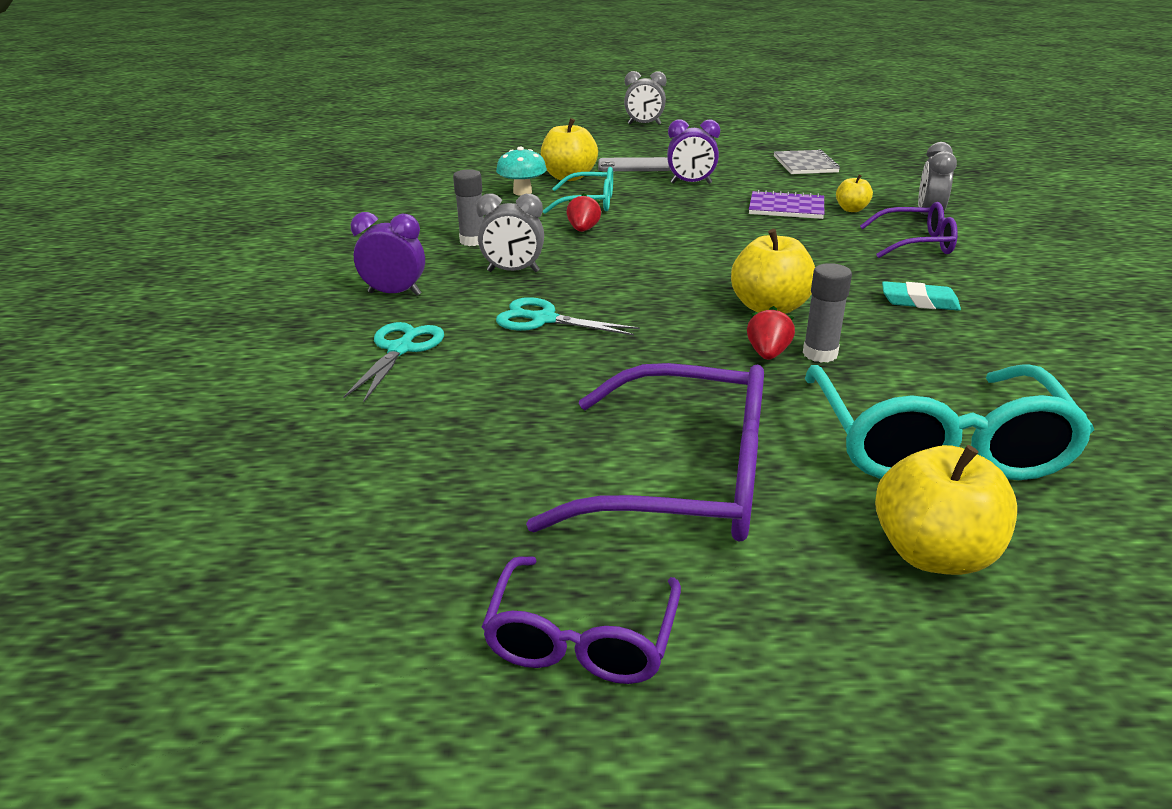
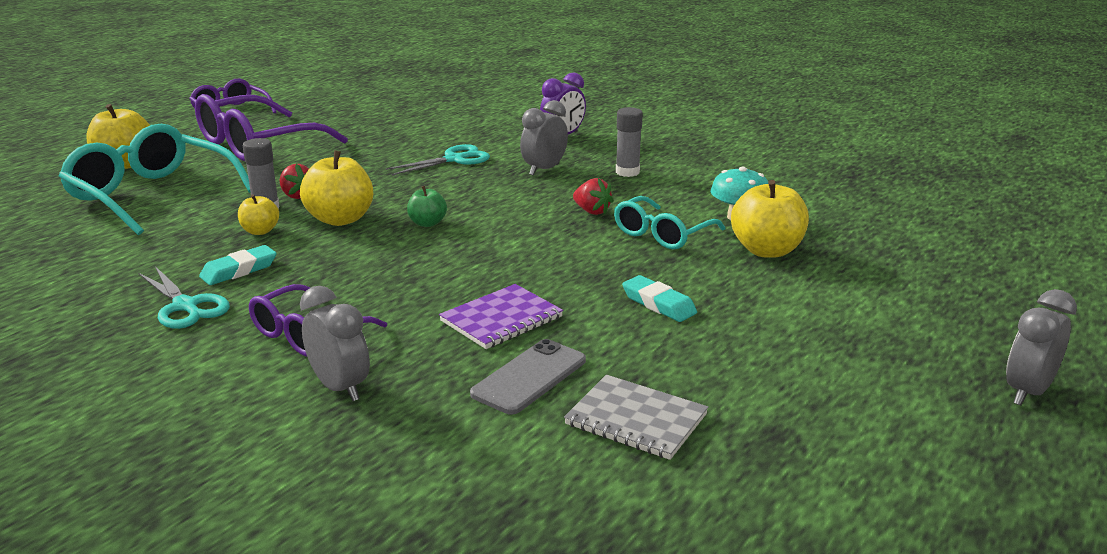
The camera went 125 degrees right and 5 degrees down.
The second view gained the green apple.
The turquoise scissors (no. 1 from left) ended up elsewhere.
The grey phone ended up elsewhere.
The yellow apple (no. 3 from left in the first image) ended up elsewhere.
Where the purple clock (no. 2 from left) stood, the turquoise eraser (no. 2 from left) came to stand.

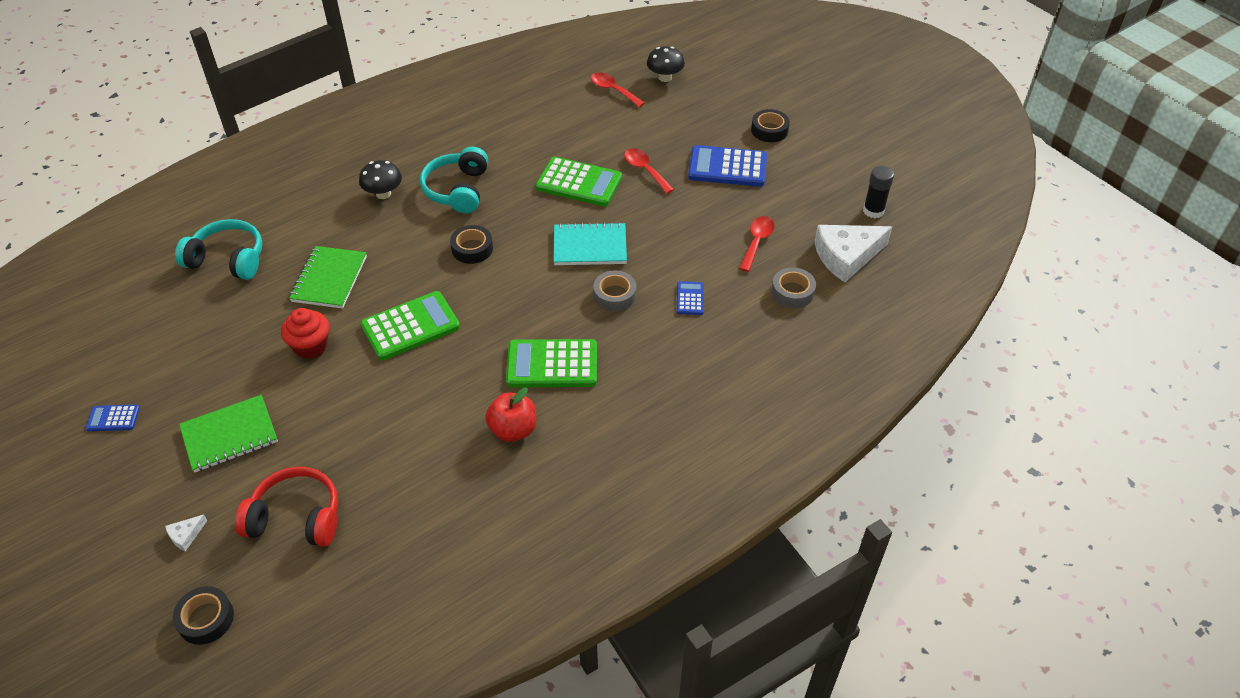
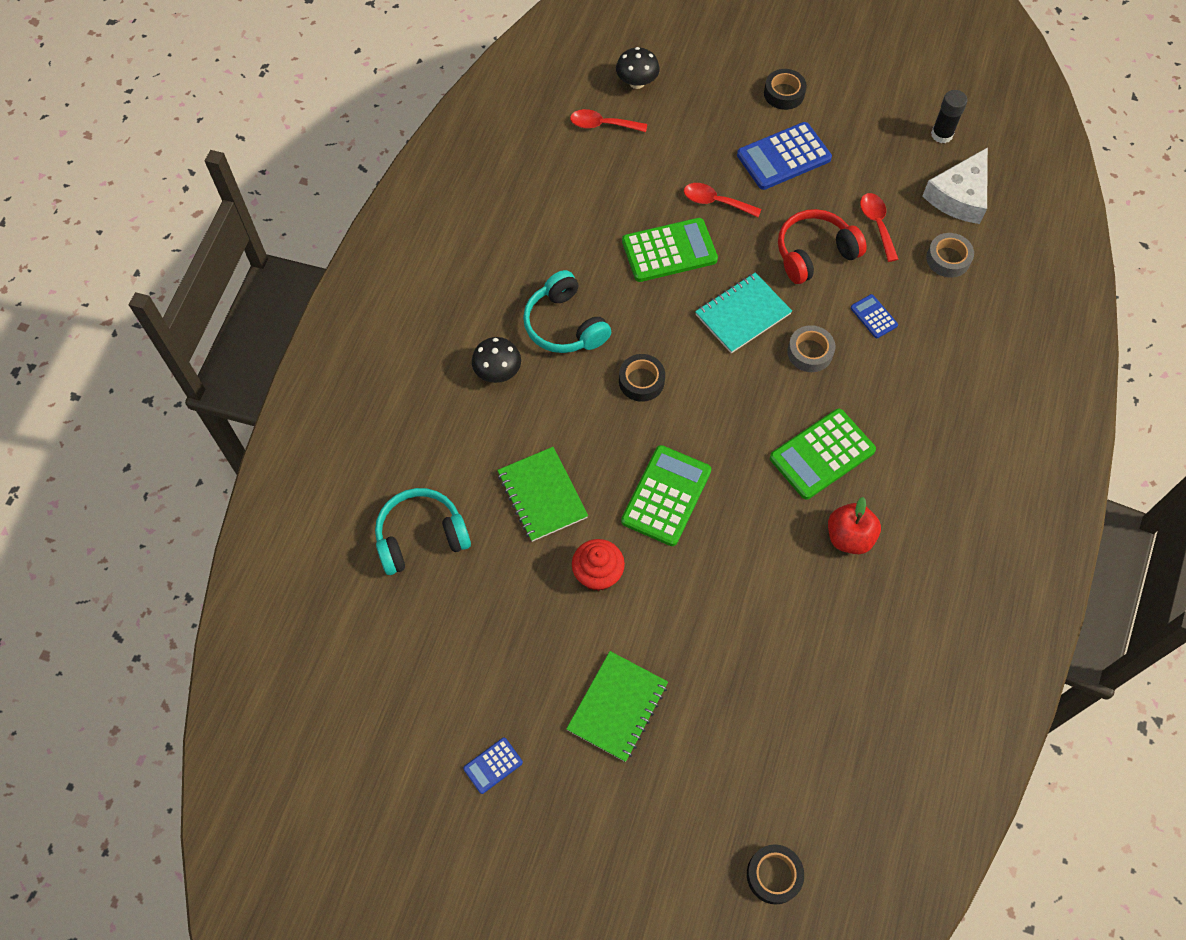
The camera went 35 degrees left and 15 degrees up.
The second view lost the white cheese (no. 1 from left).
The red headphones ended up elsewhere.

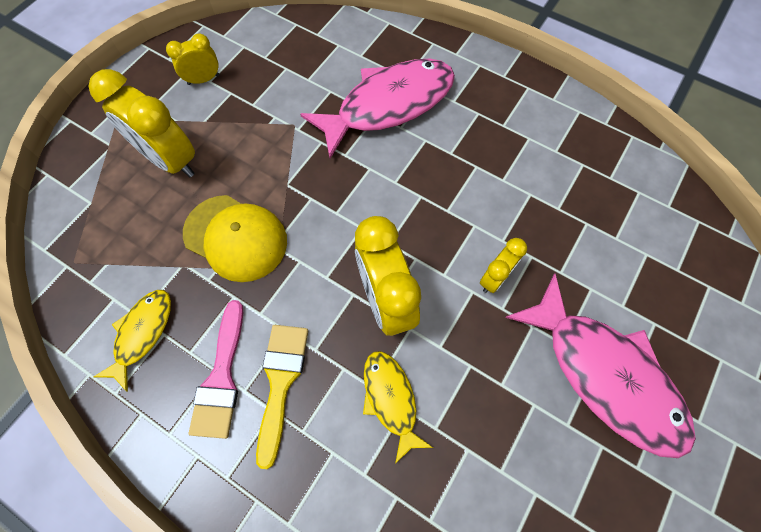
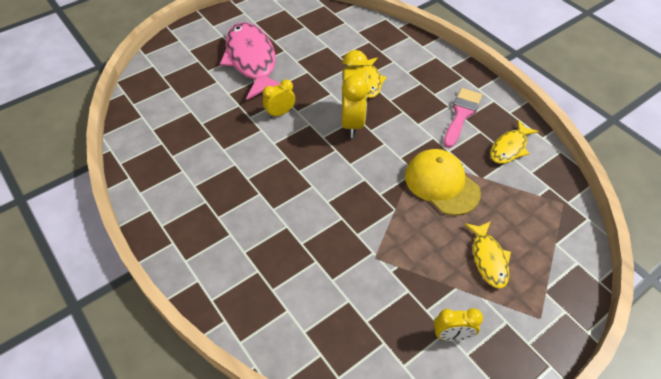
The camera went 160 degrees left and 15 degrees down.
The second view lost the yellow brush.
The second view lost the pink fish (no. 1 from left).
Where the yellow clock (no. 1 from left) stood, the yellow fish (no. 2 from left) came to stand.

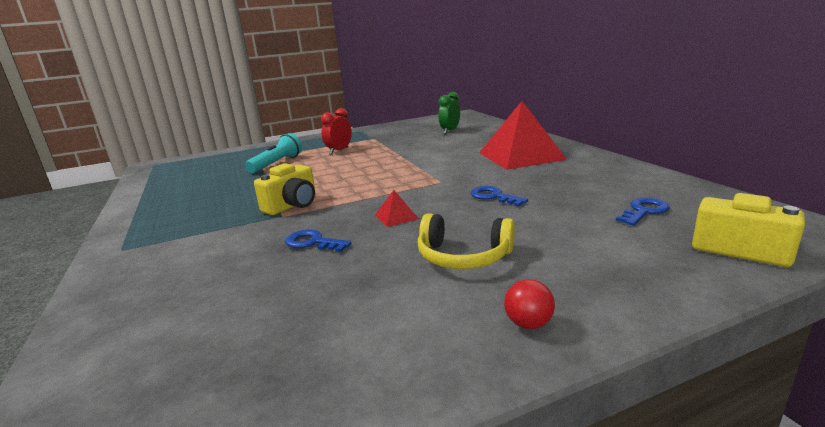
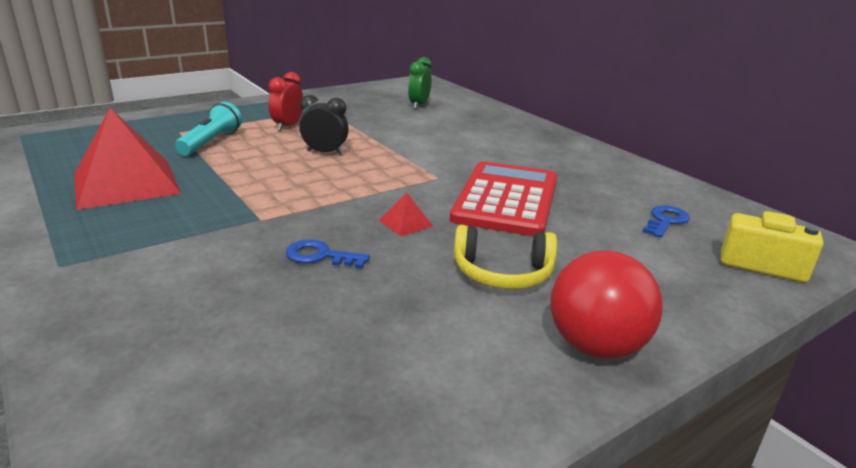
The camera went 15 degrees left and 5 degrees up.
The second view lost the yellow camera (no. 1 from left).
The second view gained the black clock.
The red pyramid (no. 2 from left in the first image) ended up elsewhere.
Where the blue key (no. 2 from left) stood, the red calculator came to stand.
The size of the red ball changed by a factor of 2.15.

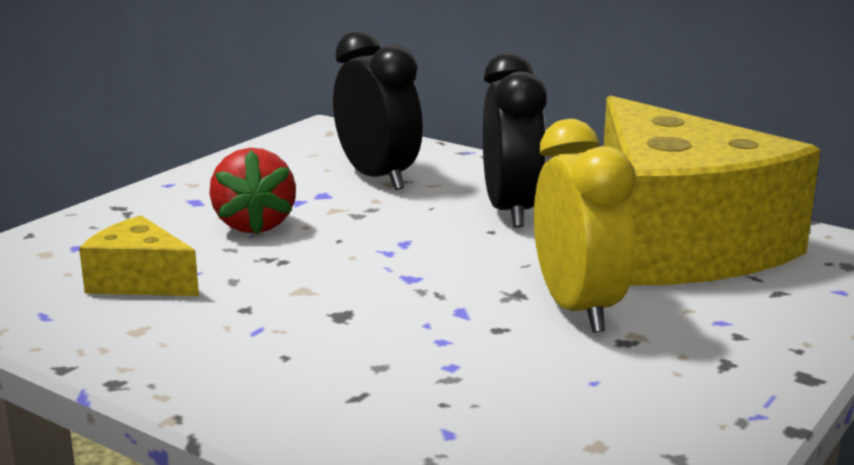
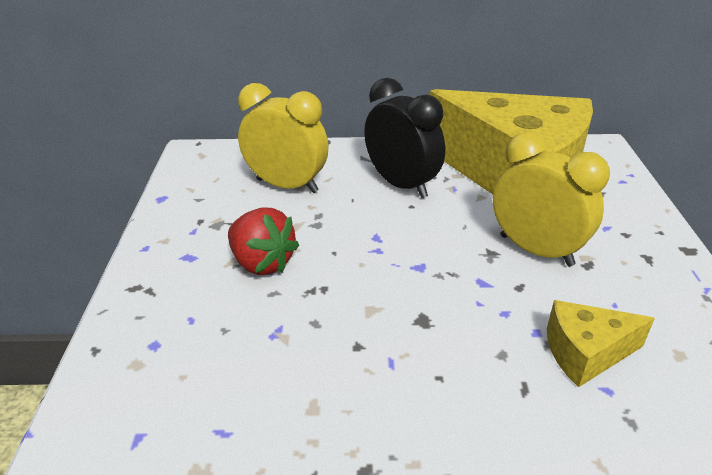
The camera went 35 degrees left and 15 degrees up.
The yellow cheese (no. 1 from left in the first image) ended up elsewhere.
What was the black clock (no. 1 from left) turned into the yellow clock (no. 1 from left).

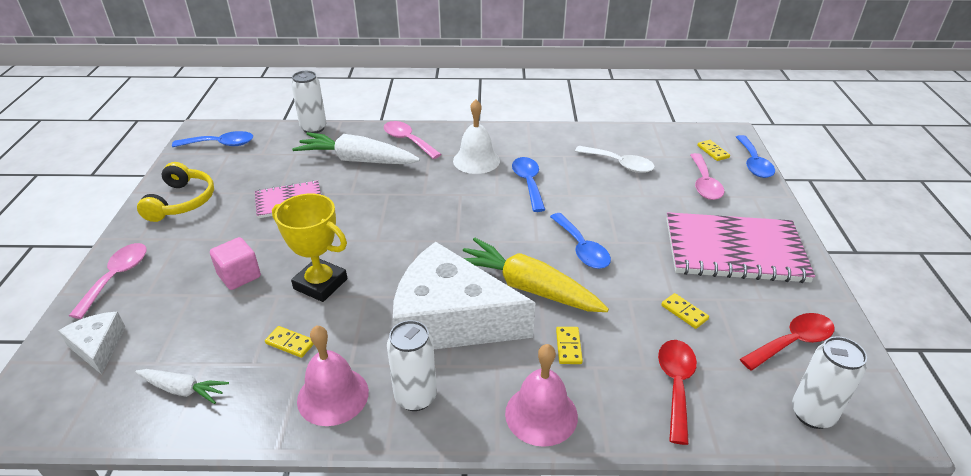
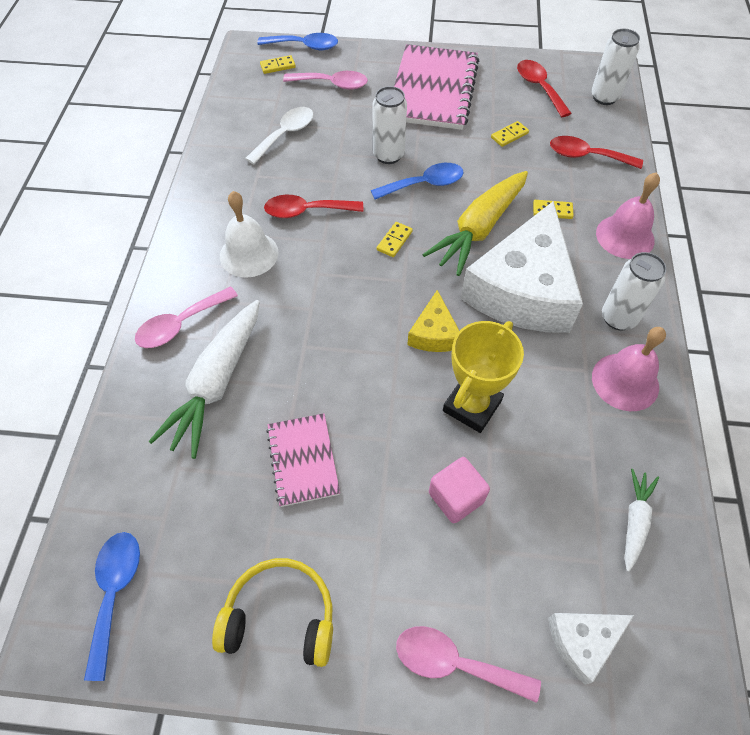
The camera went 85 degrees left and 20 degrees up.
The second view gained the yellow cheese.
The yellow domino (no. 1 from left in the first image) ended up elsewhere.
The white can (no. 1 from left) ended up elsewhere.
What was the blue spoon (no. 2 from left) turned into the red spoon (no. 1 from left).

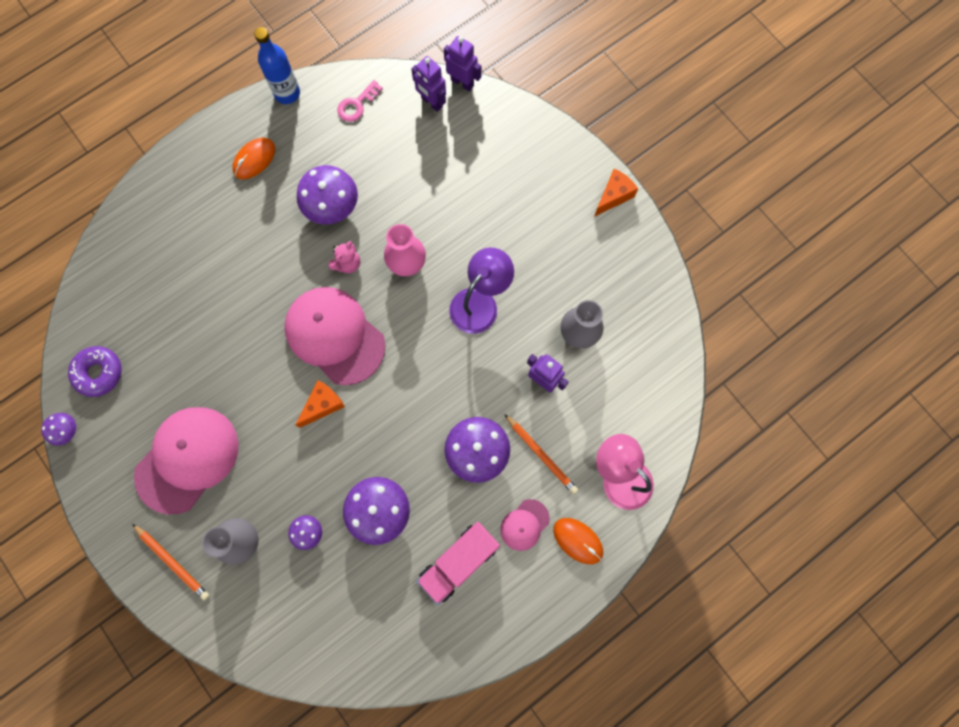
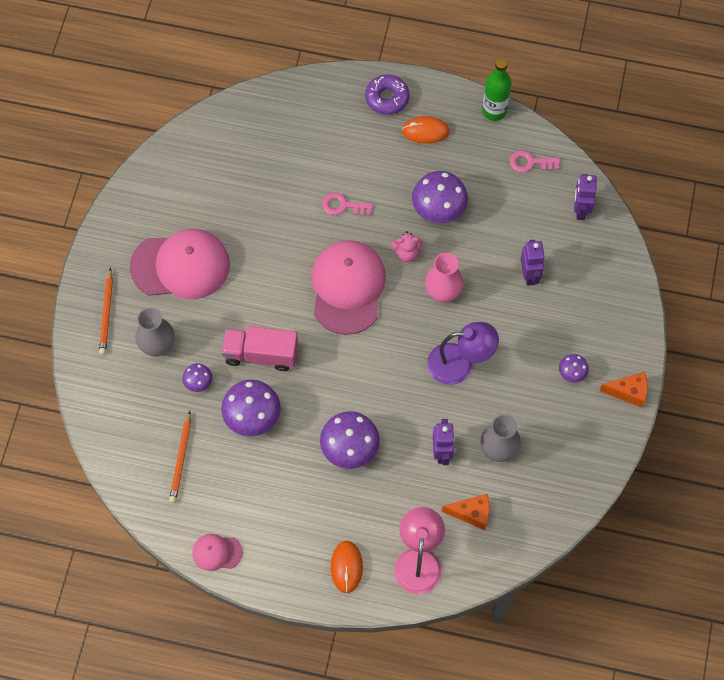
The camera went 50 degrees right and 10 degrees down.
The second view gained the pink key (no. 1 from left).
The purple mushroom (no. 1 from left in the first image) ended up elsewhere.
The purple donut ended up elsewhere.
The orange cheese (no. 1 from left) ended up elsewhere.
The pink truck ended up elsewhere.
The purple robot (no. 2 from left) ended up elsewhere.
The pink cap (no. 3 from left in the first image) ended up elsewhere.
The orange pencil (no. 2 from left) ended up elsewhere.
What was the blue bottle turned into the green bottle.

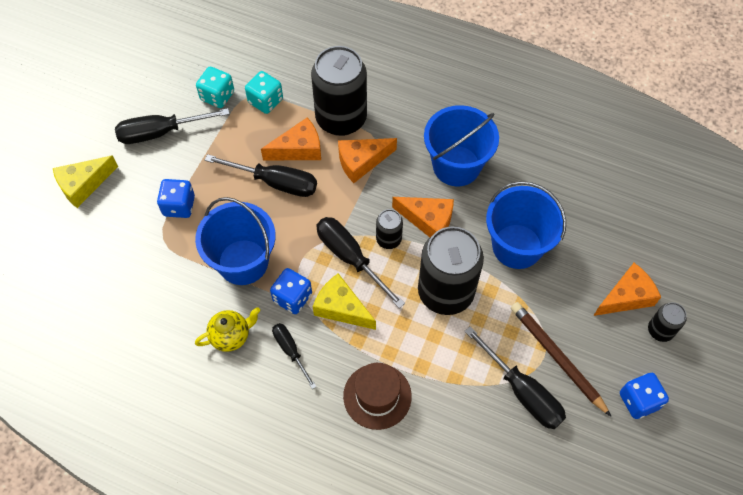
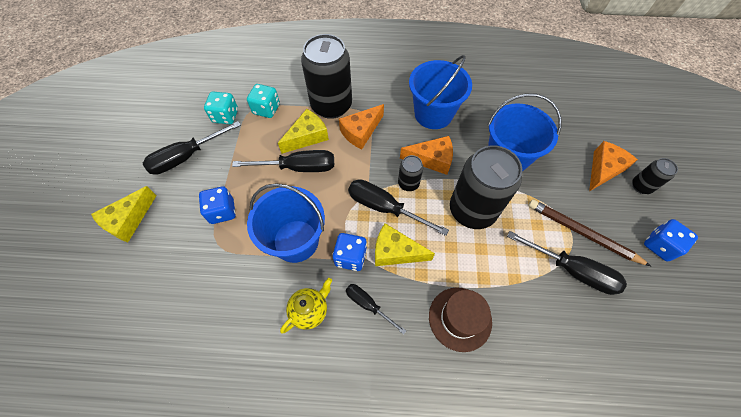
The camera went 20 degrees left and 0 degrees up.
What was the orange cheese (no. 1 from left) turned into the yellow cheese (no. 2 from left).

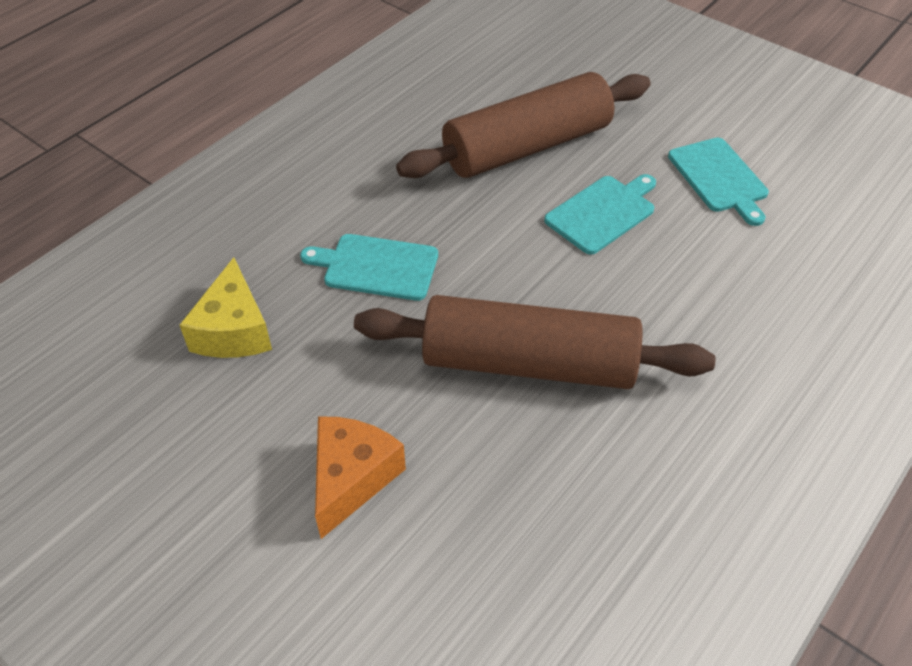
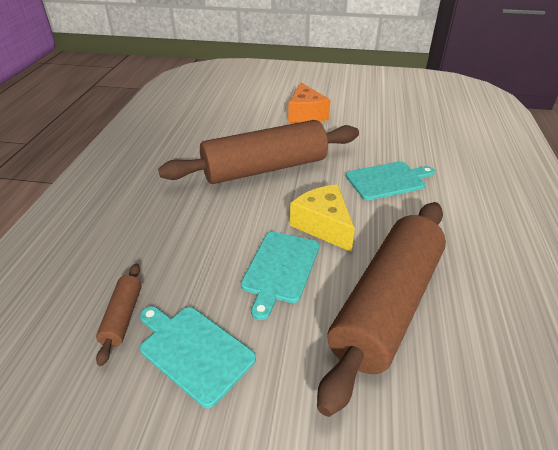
The camera went 150 degrees right and 10 degrees down.
The second view gained the brown rolling pin (no. 1 from left).
The yellow cheese ended up elsewhere.

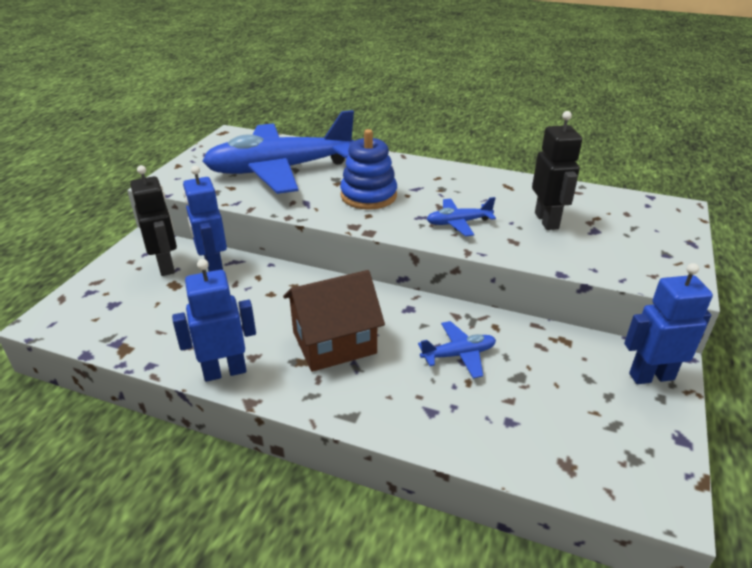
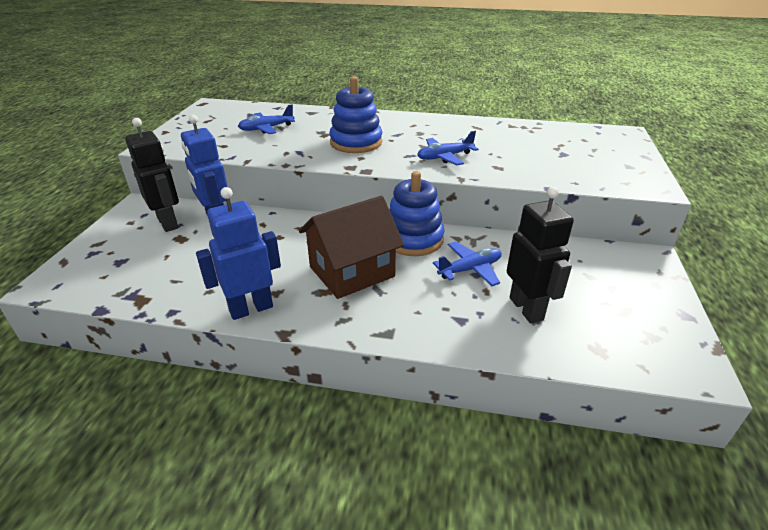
The camera went 10 degrees left and 0 degrees up.
The second view lost the blue robot (no. 3 from left).
The second view gained the blue stacking toy (no. 2 from left).
The black robot (no. 2 from left) ended up elsewhere.
The size of the blue plane (no. 1 from left) changed by a factor of 0.40.

